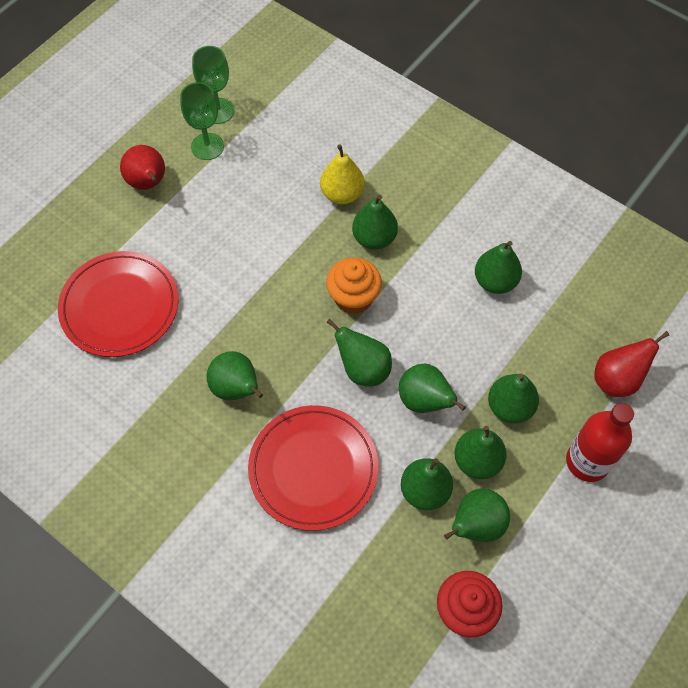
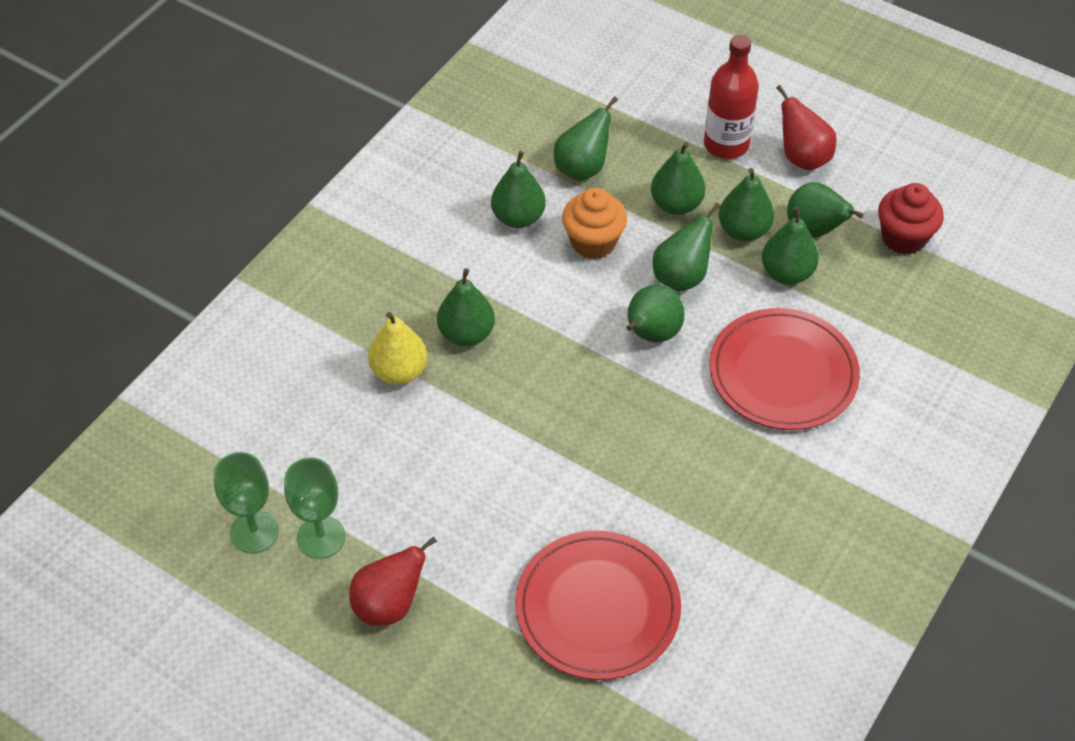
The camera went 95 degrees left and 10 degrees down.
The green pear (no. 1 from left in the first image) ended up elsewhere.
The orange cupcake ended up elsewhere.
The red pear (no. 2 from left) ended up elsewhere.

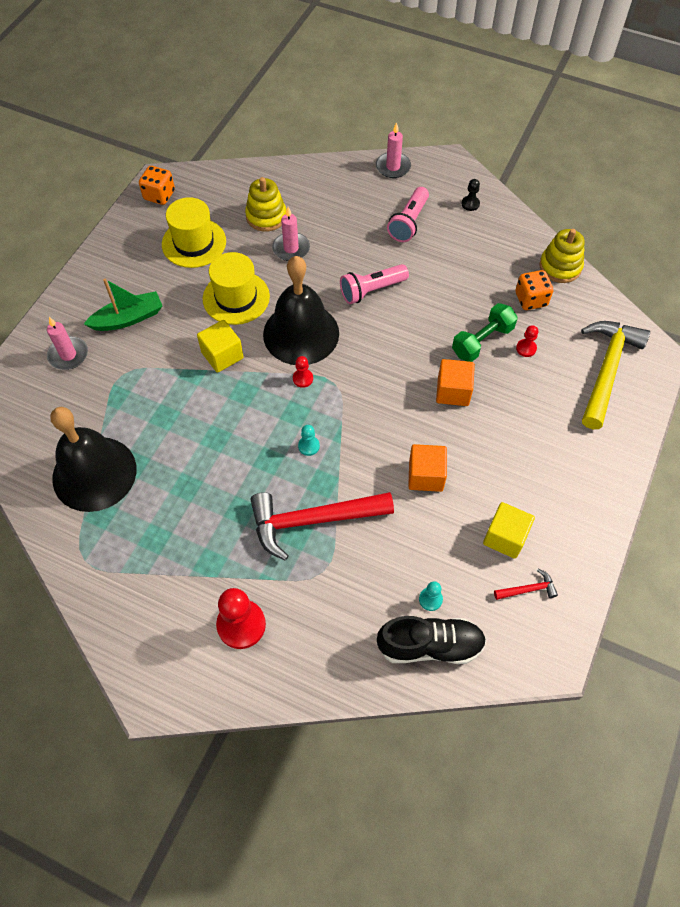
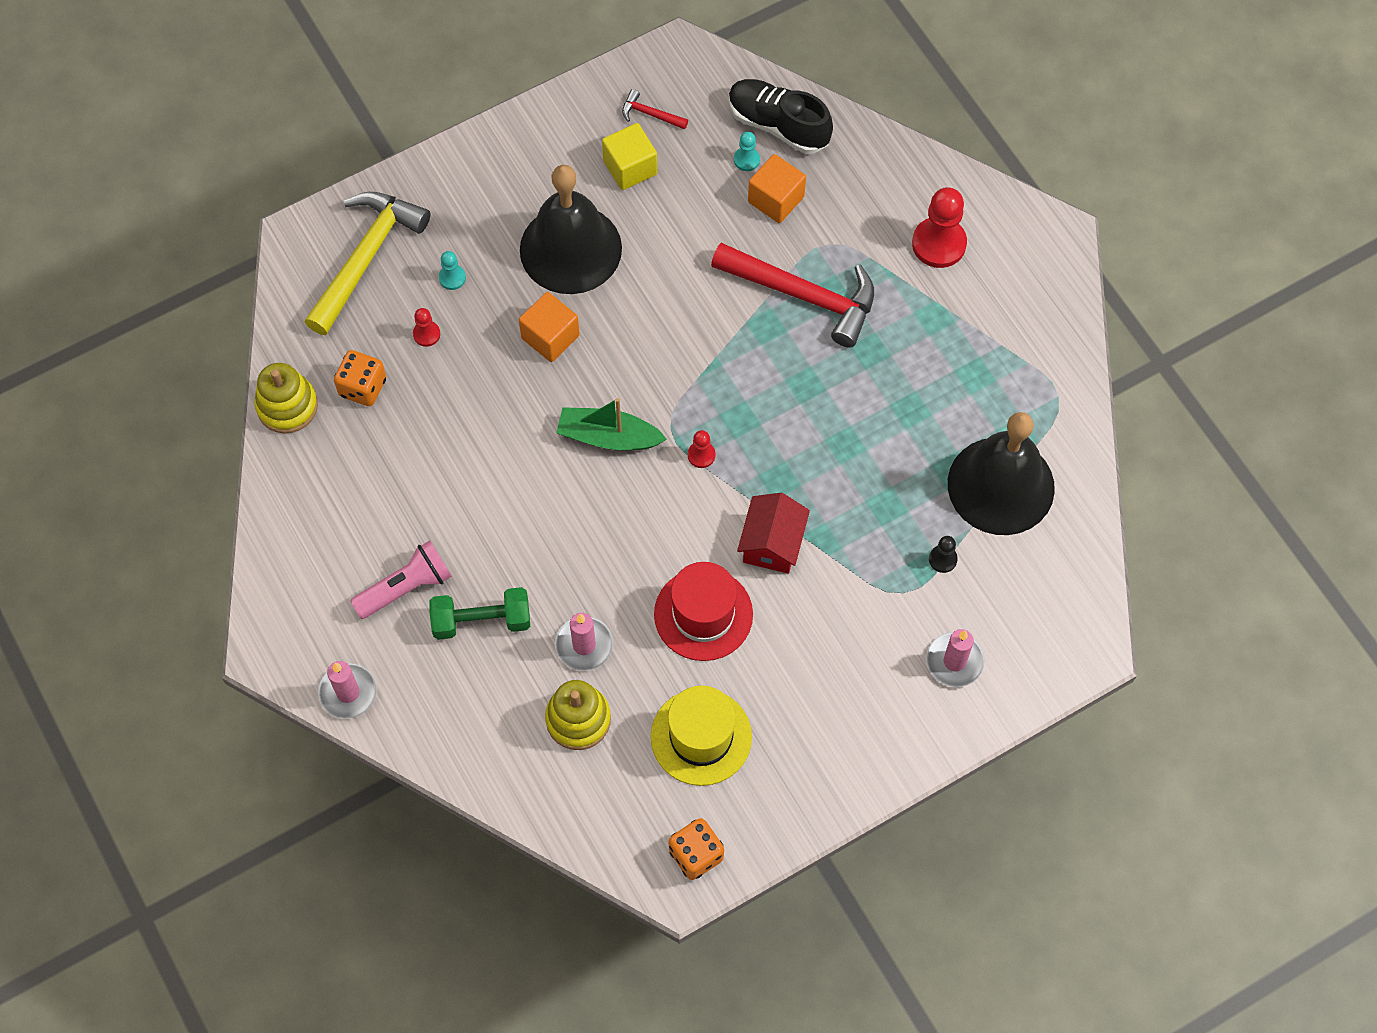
The camera went 145 degrees left and 5 degrees up.
The second view lost the pink flashlight (no. 1 from left).
The green boat ended up elsewhere.
The black bell (no. 2 from left in the first image) ended up elsewhere.
The turquoise pawn (no. 1 from left) ended up elsewhere.
The orange cube (no. 1 from left in the first image) ended up elsewhere.
The green dumbbell ended up elsewhere.
The black pawn ended up elsewhere.
Where the yellow cube (no. 1 from left) stood, the red house came to stand.
What was the yellow hat (no. 2 from left) turned into the red hat.
The yellow hammer ended up facing another way, 150 degrees clockwise from before.

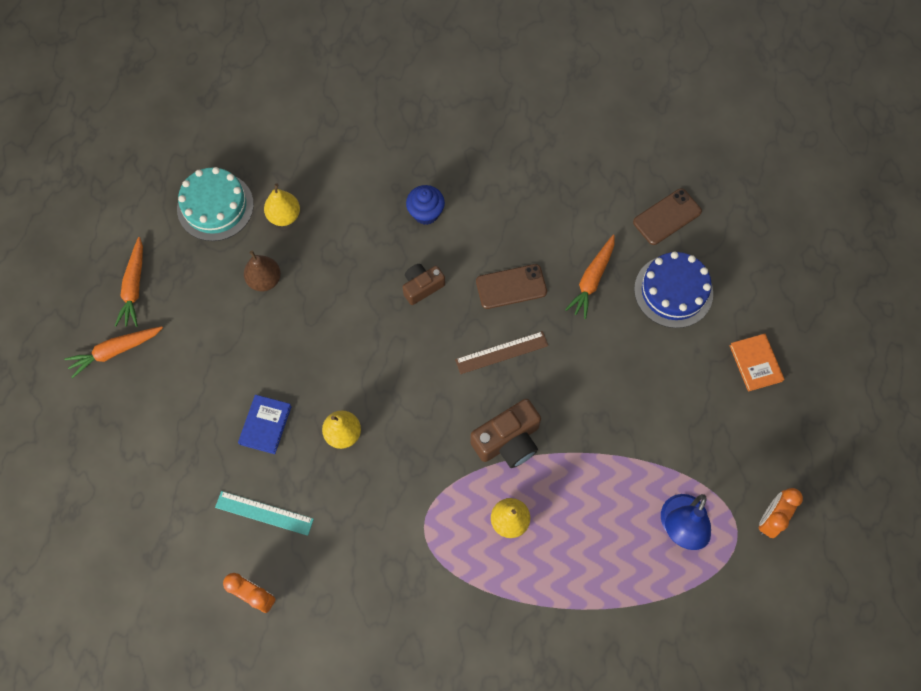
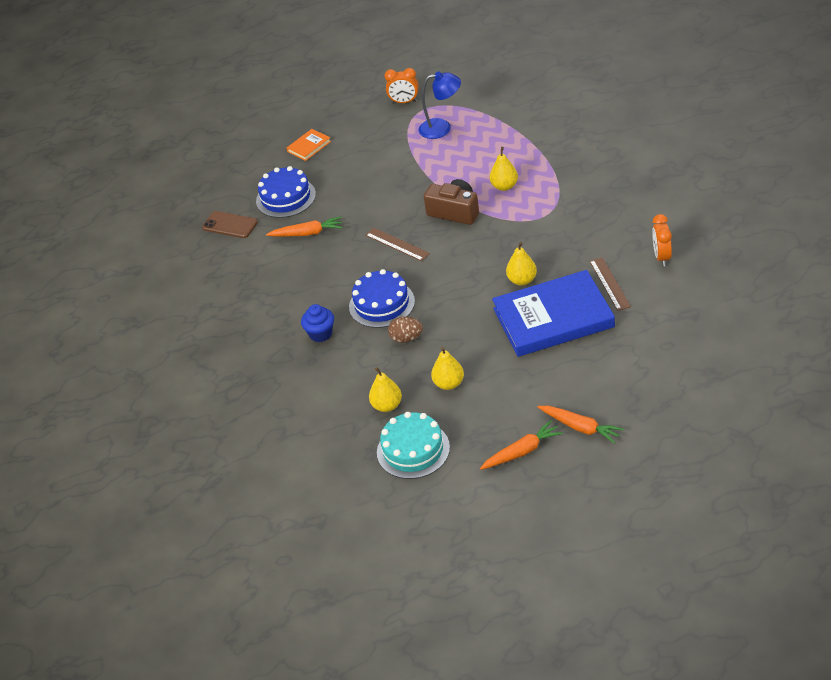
The camera went 115 degrees left and 25 degrees down.
The second view lost the brown phone (no. 1 from left).
The second view gained the brown egg.
Where the brown camera (no. 1 from left) stood, the blue cake (no. 2 from left) came to stand.
What was the turquoise ruler turned into the brown ruler (no. 2 from left).
What was the brown pear turned into the yellow pear (no. 2 from left).
The size of the blue book changed by a factor of 2.37.

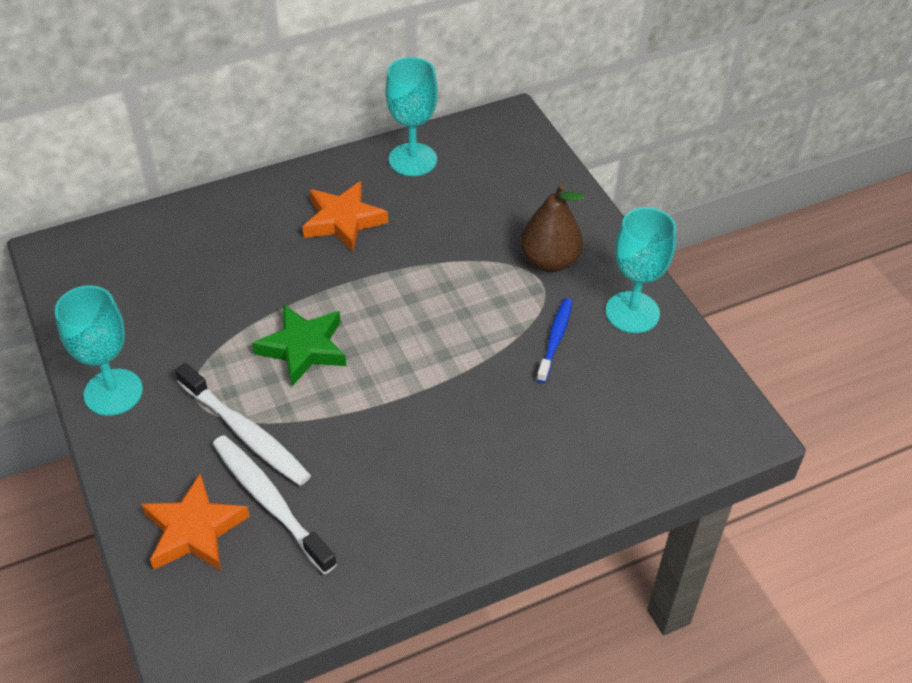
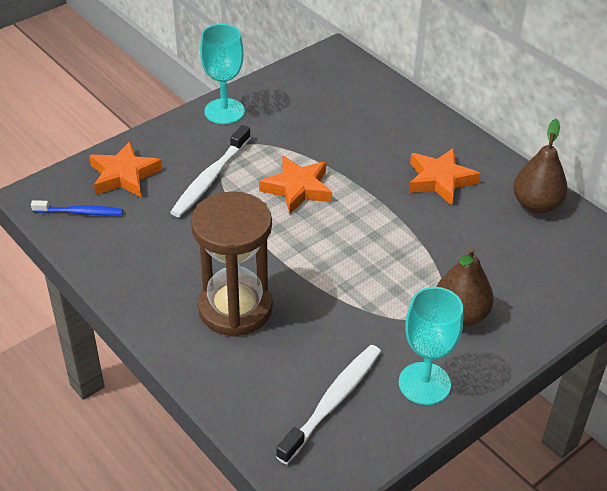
The camera went 75 degrees right and 5 degrees down.
The second view gained the brown hourglass.
The white toothbrush (no. 2 from left) ended up elsewhere.
The blue toothbrush ended up elsewhere.
Where the turquoise goblet (no. 2 from left) stood, the brown pear (no. 2 from left) came to stand.
What was the green star turned into the orange star (no. 2 from left).

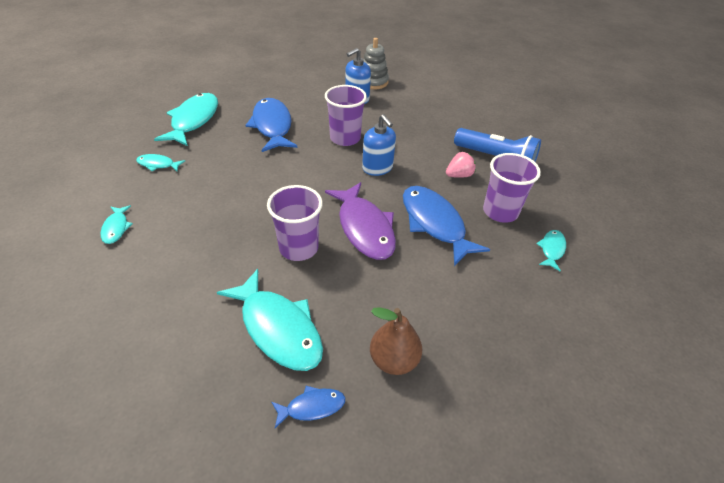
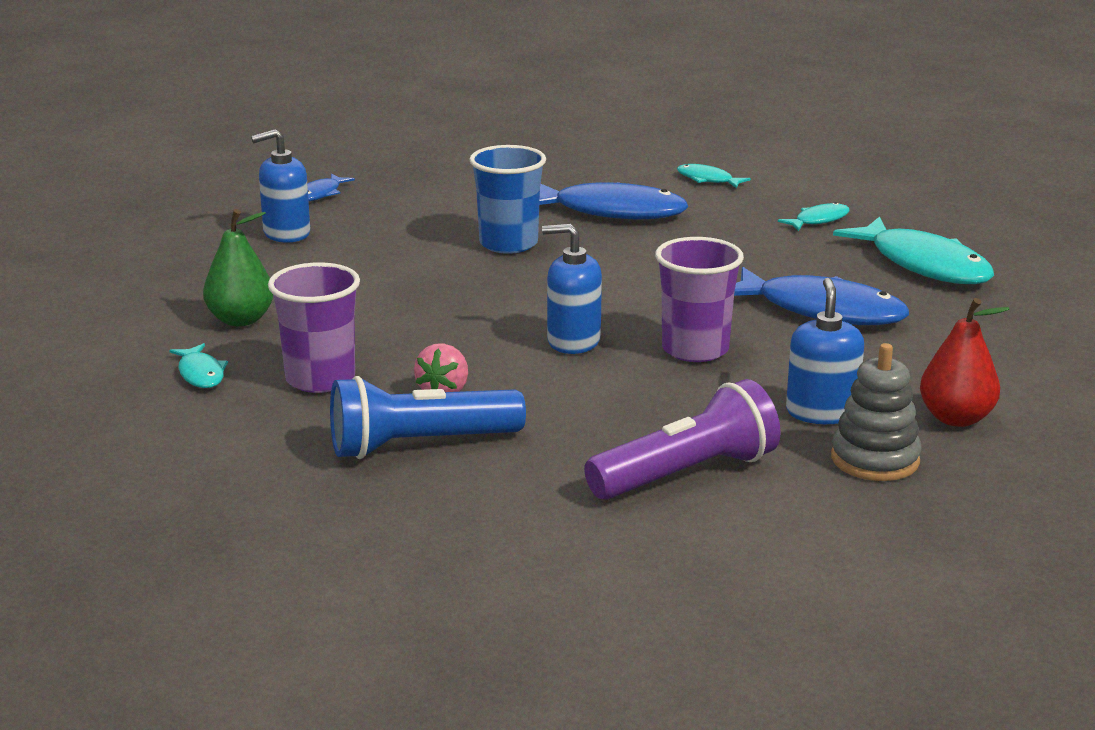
The camera went 135 degrees right and 20 degrees down.
The second view lost the turquoise fish (no. 4 from left).
The second view lost the purple fish.
The second view gained the green pear.
The second view gained the purple flashlight.
The second view gained the red pear.
The blue fish (no. 3 from left in the first image) ended up elsewhere.
Where the brown pear stood, the blue soap dispenser (no. 1 from left) came to stand.
What was the purple cup (no. 1 from left) turned into the blue cup.

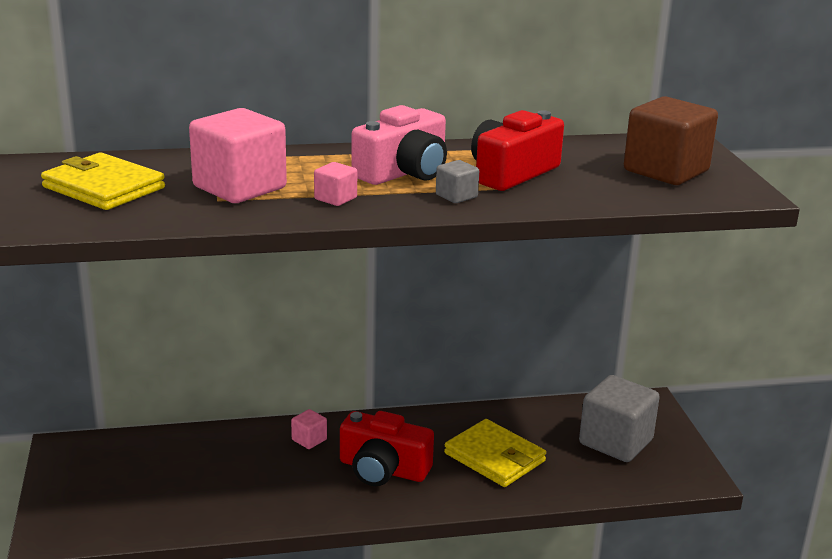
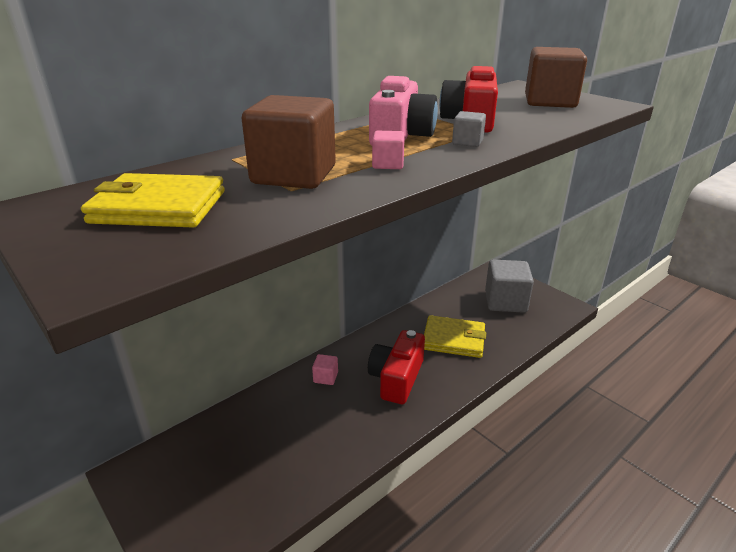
The camera went 30 degrees left and 5 degrees up.
What was the pink cube (no. 1 from left) turned into the brown cube (no. 1 from left).
The red camera (no. 1 from left) ended up facing another way, 120 degrees clockwise from before.

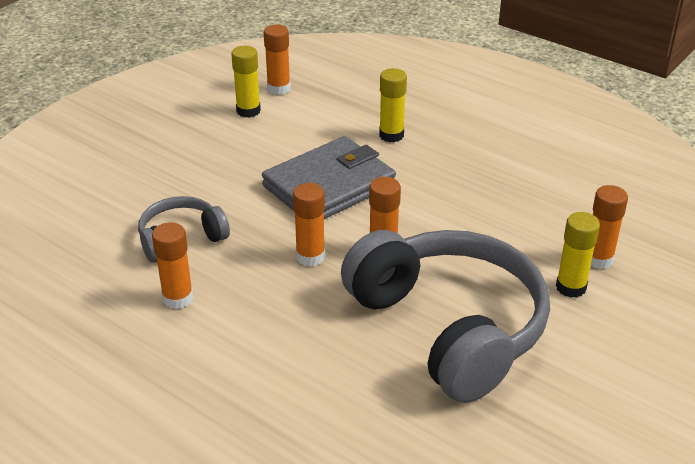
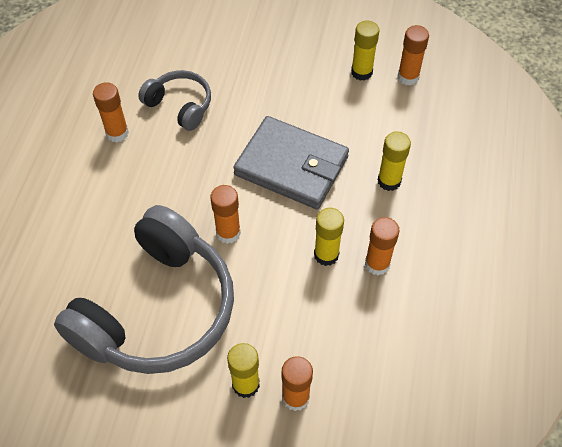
The camera went 65 degrees right and 20 degrees up.
The second view gained the yellow glue stick (no. 2 from left).
The orange glue stick (no. 3 from left in the first image) ended up elsewhere.

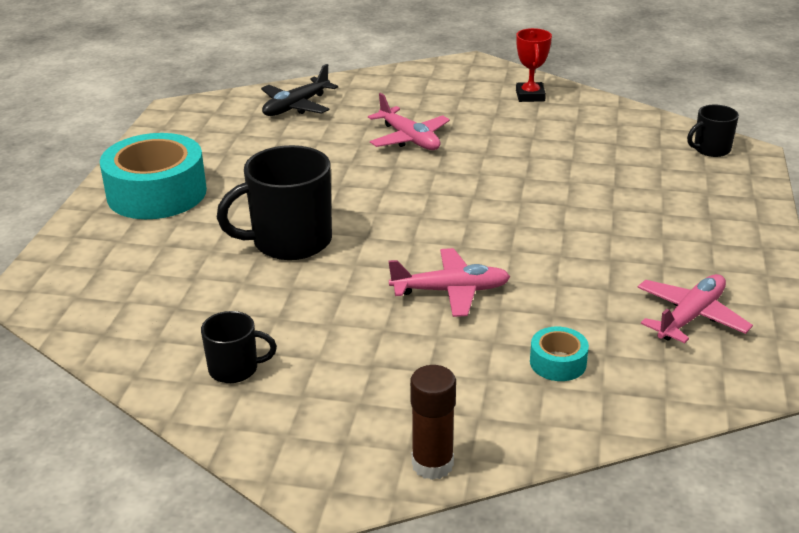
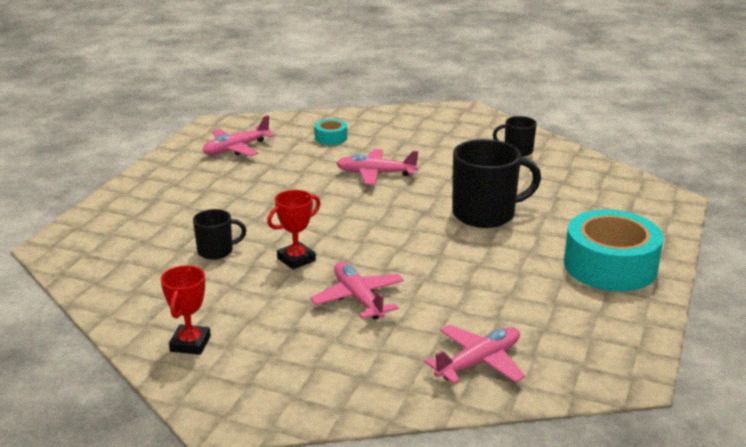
The camera went 170 degrees left and 5 degrees down.
The second view lost the brown glue stick.
The second view gained the red trophy (no. 2 from left).
The black mug (no. 3 from left in the first image) ended up elsewhere.
What was the black plane turned into the pink plane (no. 4 from left).

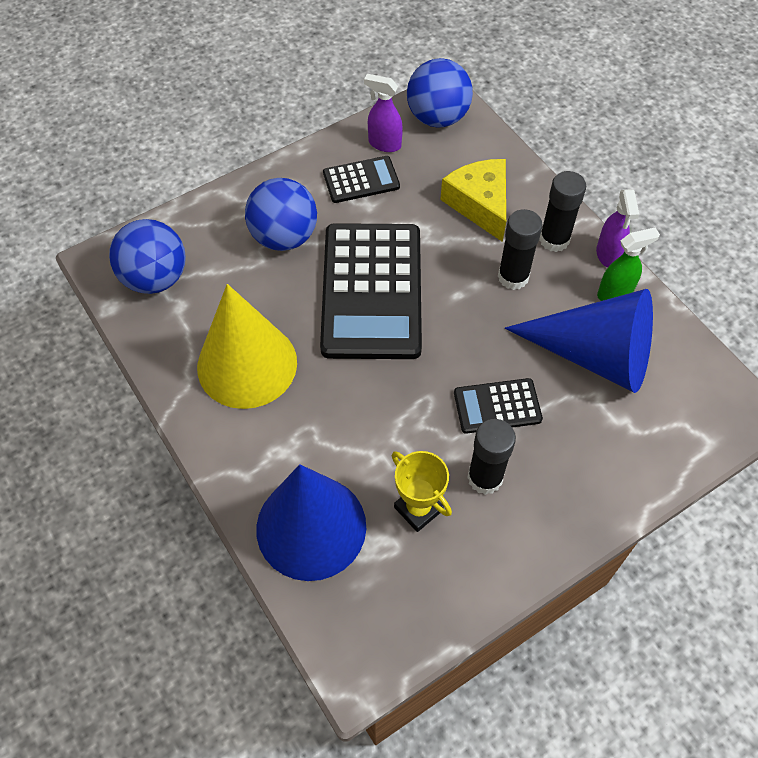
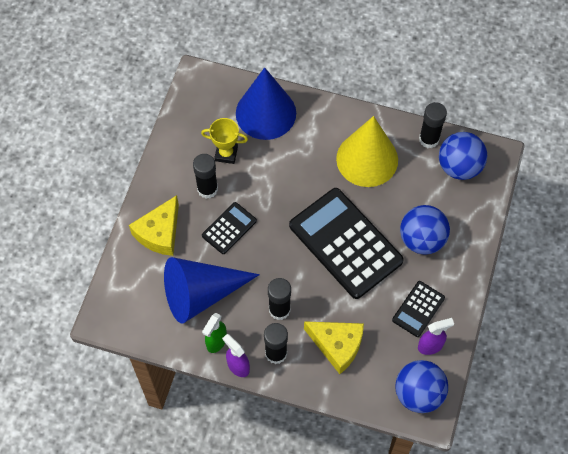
The camera went 140 degrees right and 5 degrees up.
The second view gained the yellow cheese (no. 1 from left).
The second view gained the black glue stick (no. 4 from left).

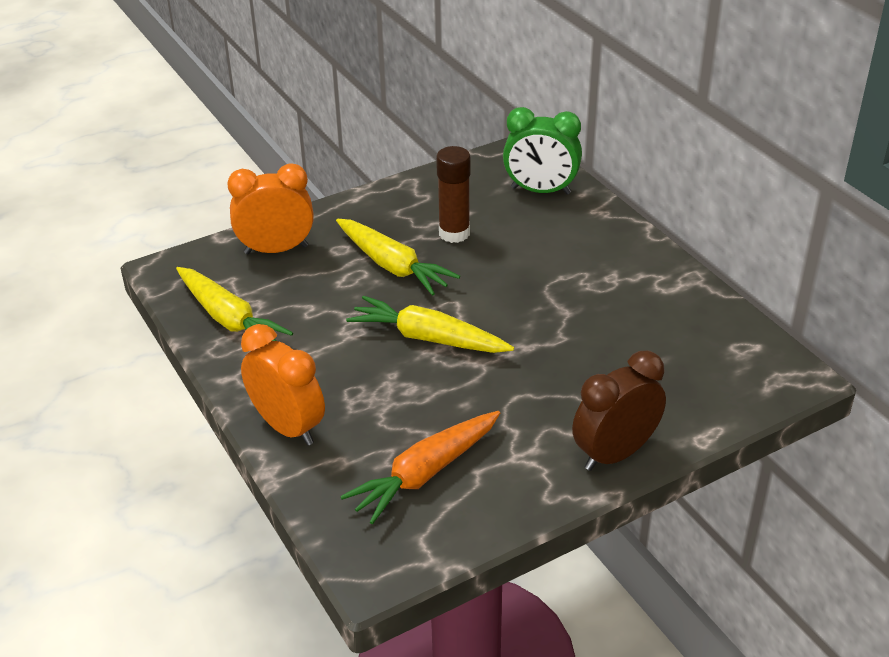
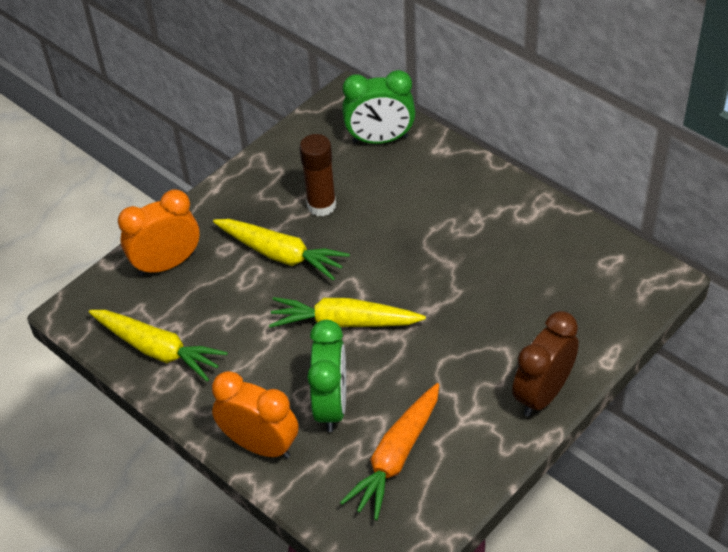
The camera went 15 degrees left and 10 degrees up.
The second view gained the green clock (no. 1 from left).

